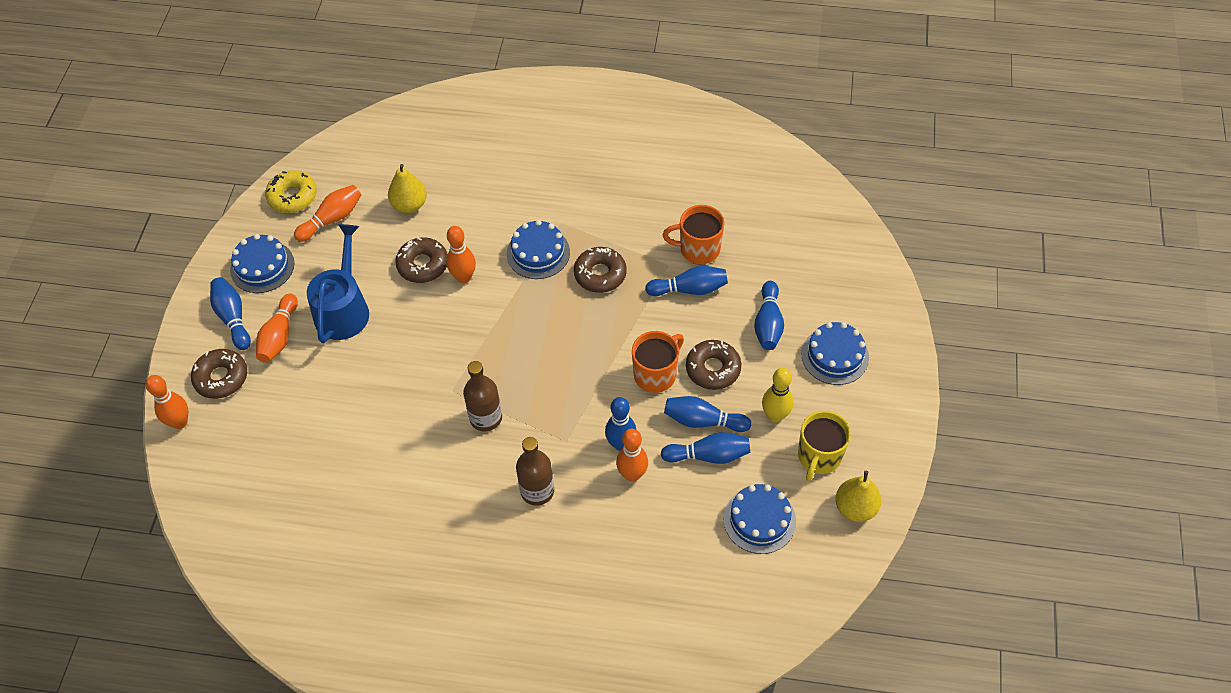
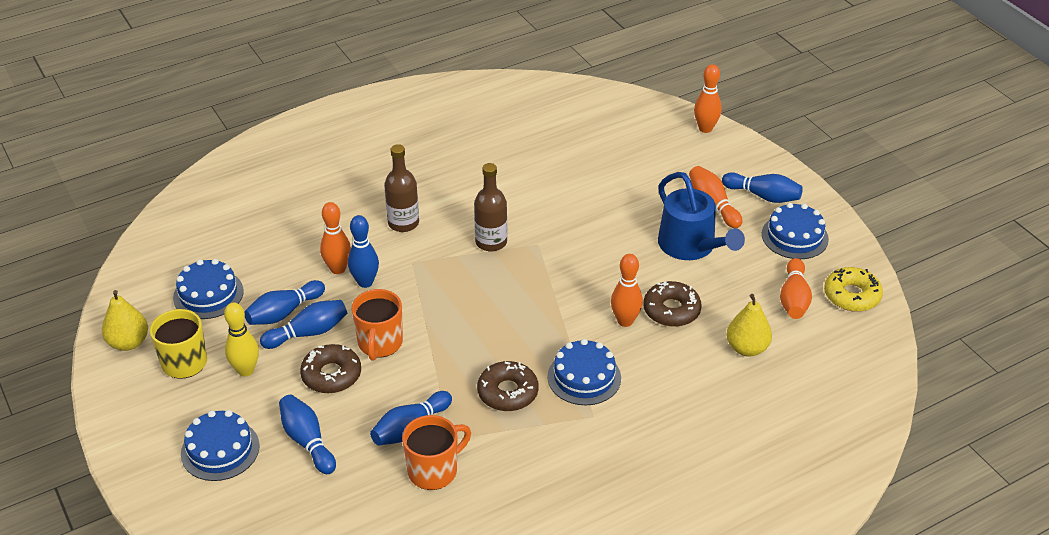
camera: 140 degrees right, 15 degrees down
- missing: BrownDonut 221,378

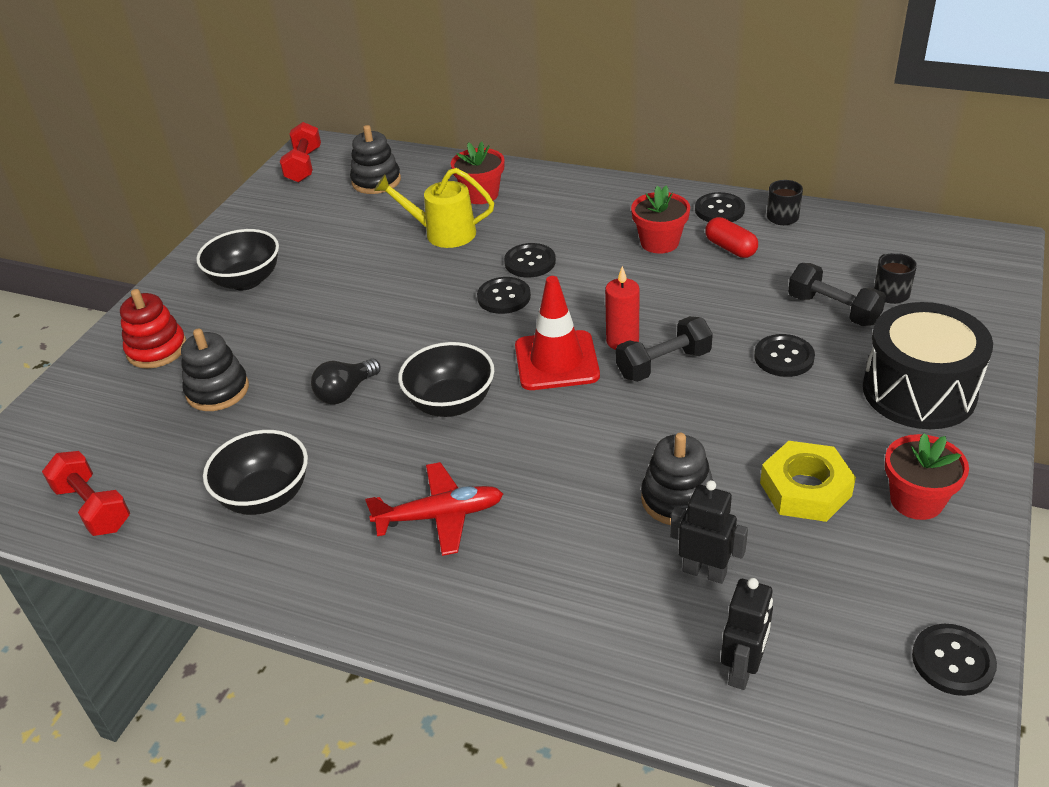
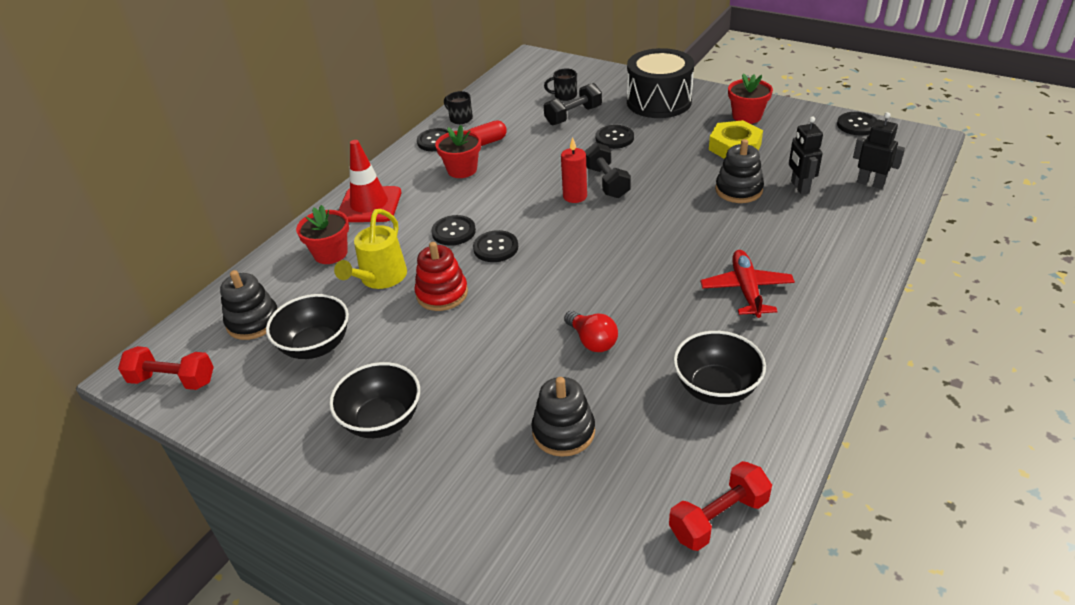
camera: 80 degrees left, 0 degrees up
- relocated: BlackBowl 450,403 to 316,346
- relocated: RedTrafficCone 556,361 to 369,205
- relocated: RedStackingToy 157,349 to 442,294
- colour: BlackLightBulb 345,392 to RedLightBulb 592,341
- spun: BlackRobot 704,572 = 799,187 45 degrees counterclockwise

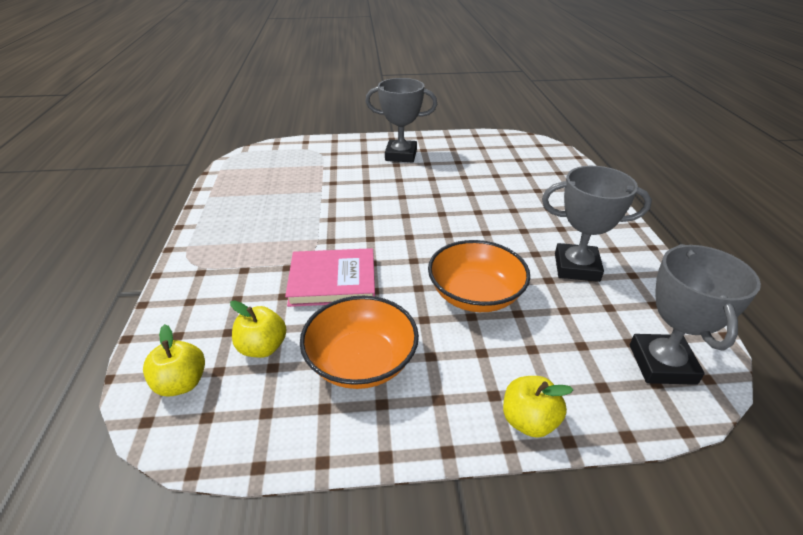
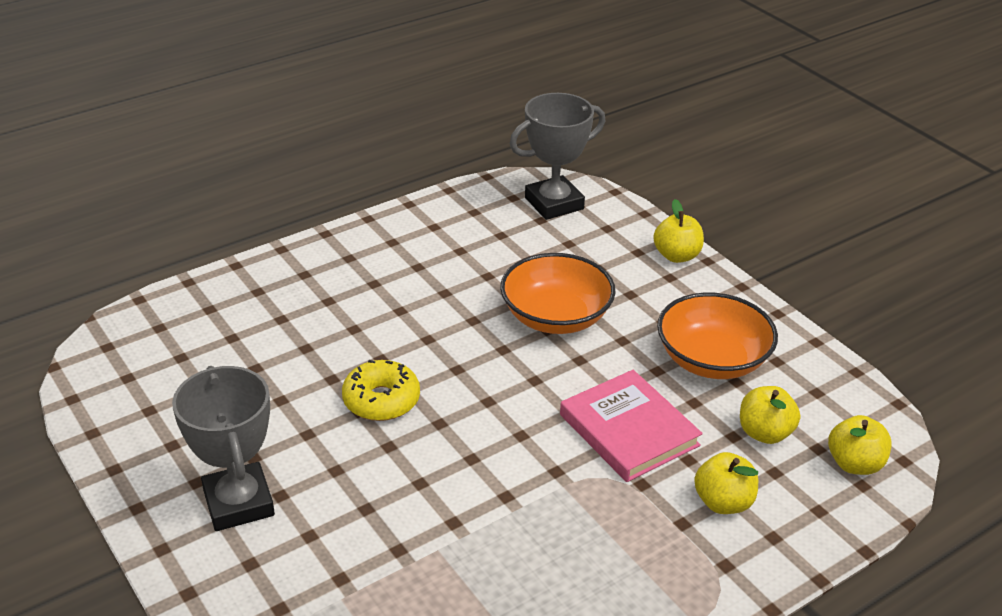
camera: 120 degrees left, 0 degrees up
- appeared: YellowDonut 381,400
- appeared: YellowApple 723,502
- missing: GreyTrophy 576,267

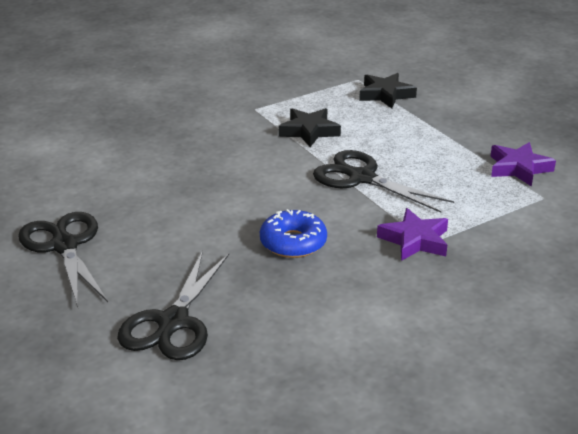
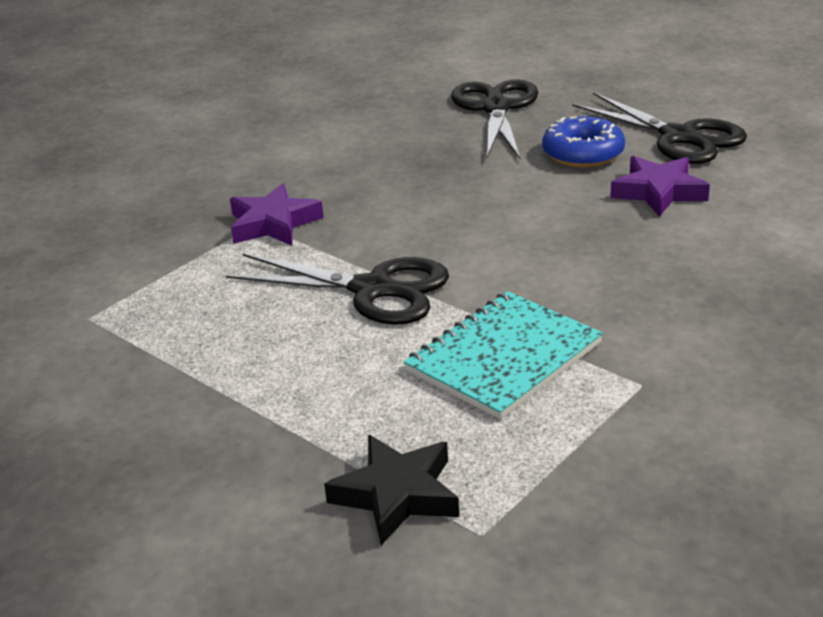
camera: 165 degrees right, 0 degrees up
- exchanged: BlackStar 309,131 to TurquoiseNotebook 503,357
- relocated: BlueDonut 293,242 to 583,153
- relocated: PurpleStar 518,168 to 659,192

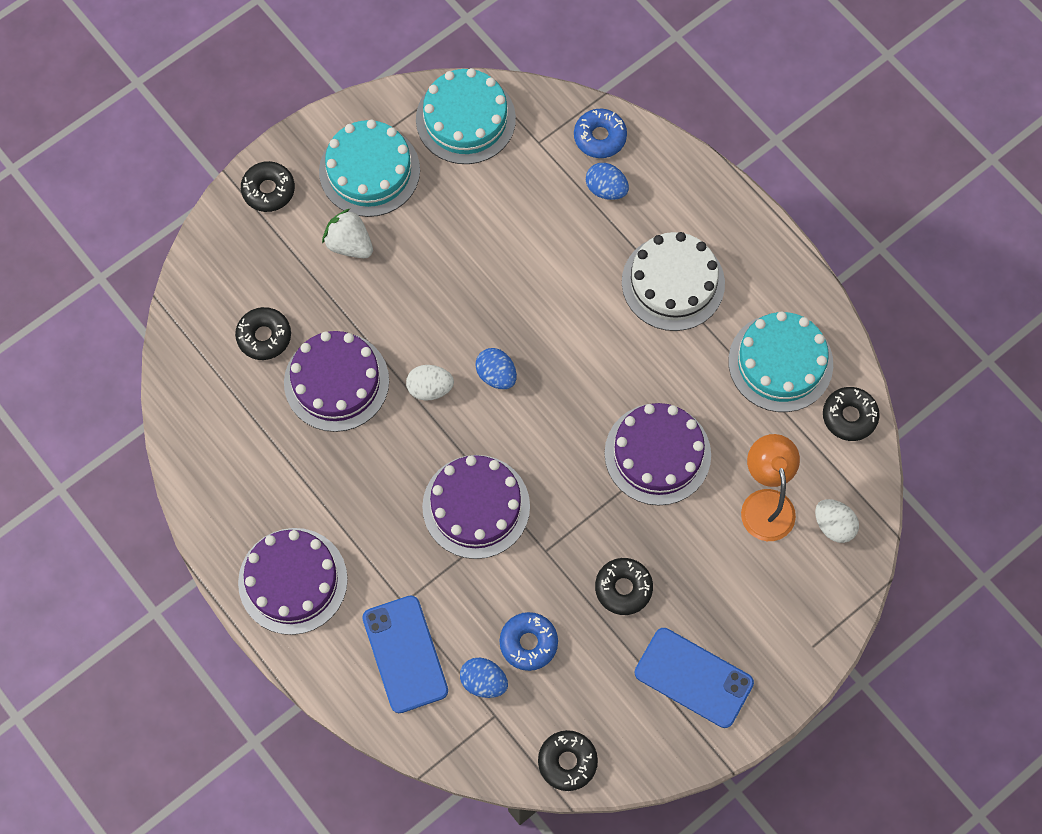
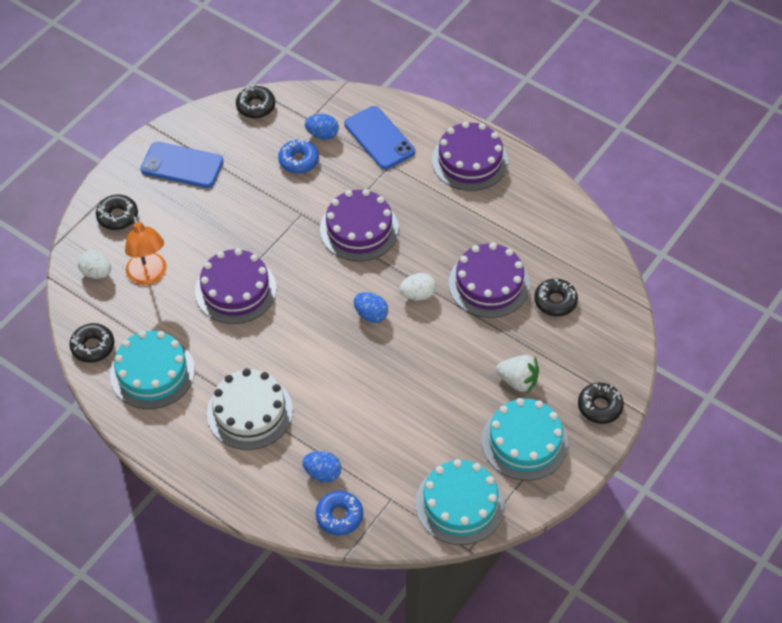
camera: 165 degrees right, 15 degrees down
- relocated: BlackDonut 623,588 to 117,216

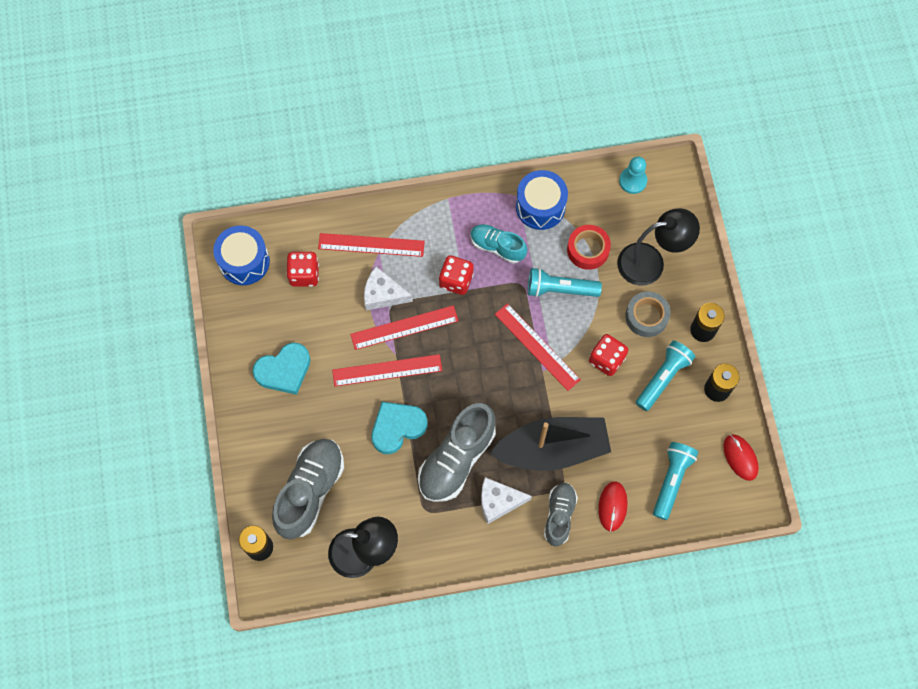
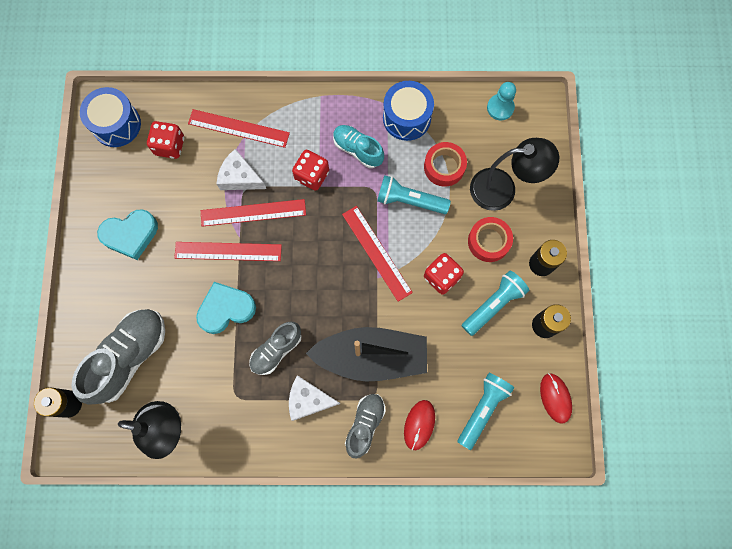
camera: 10 degrees right, 5 degrees up
- size: GreyShoe 456,459 = 276,350 x0.60
- colour: GreyTape 646,316 to RedTape 488,241

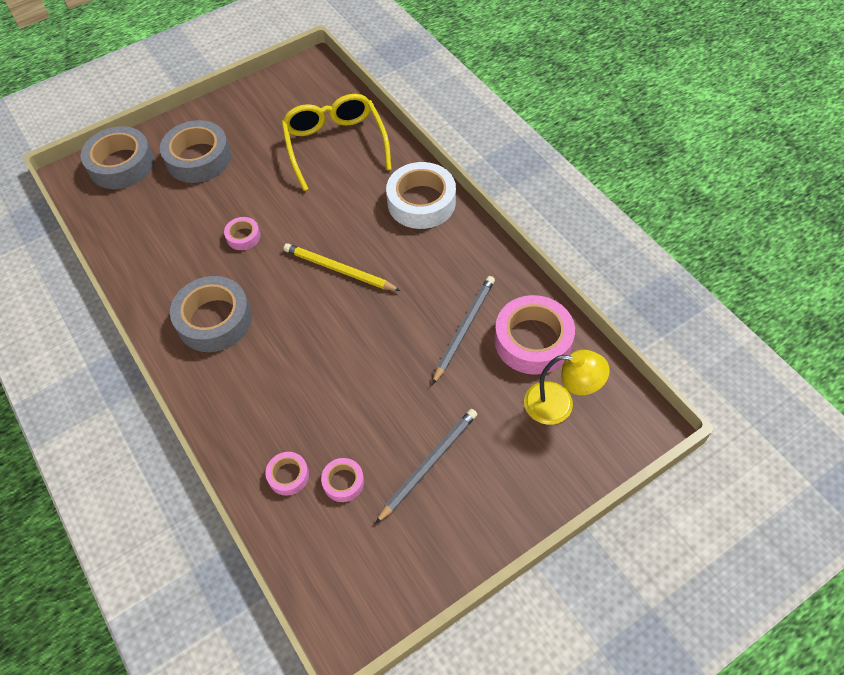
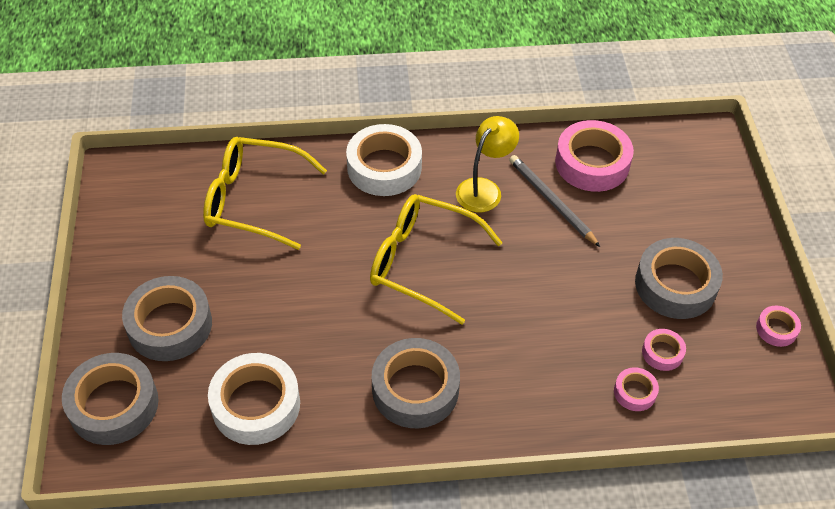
camera: 65 degrees left, 5 degrees down
- appeared: WhiteTape 256,405
- exchanged: YellowPencil 339,270 to YellowGlasses 422,262
- relocated: YellowLamp 559,404 to 484,189
- exchanged: GreyPencil 429,464 to GreyTape 675,285
- relocated: PinkTape 243,236 to 776,329

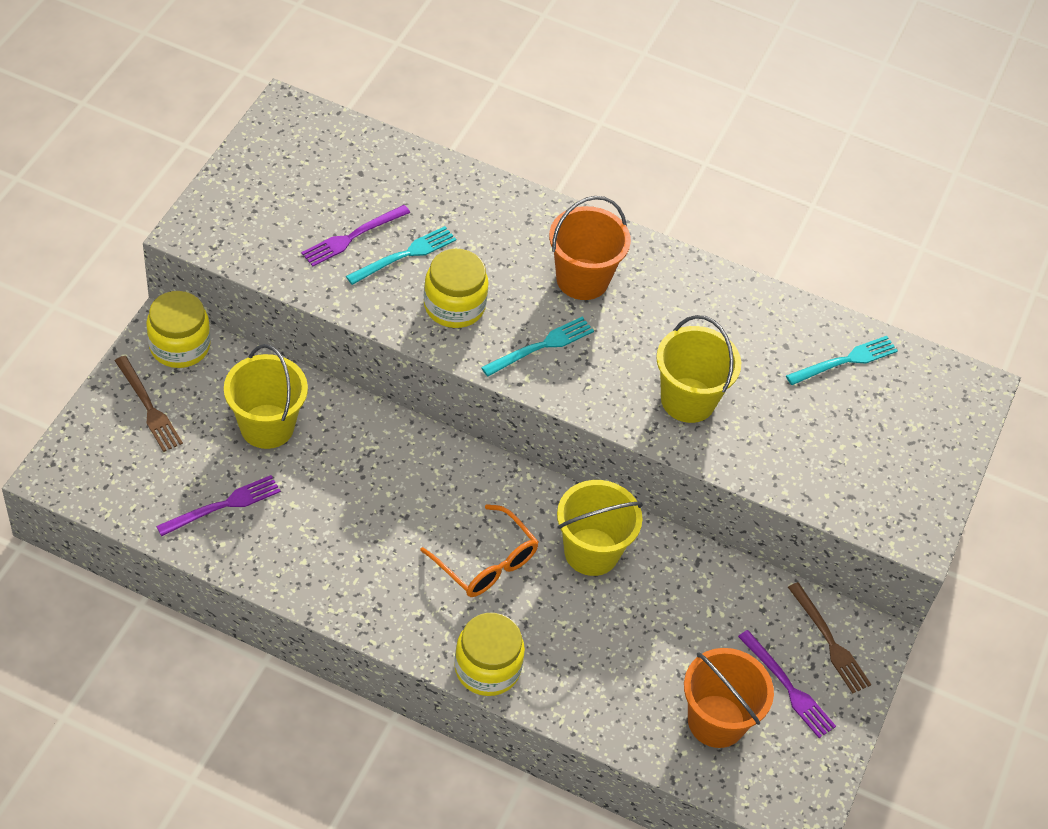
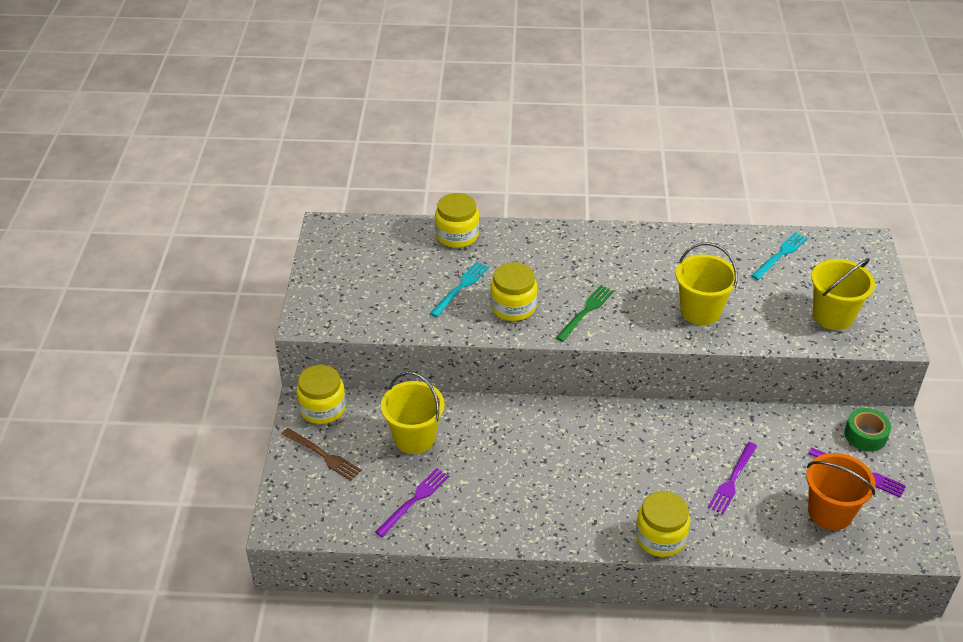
camera: 15 degrees left, 10 degrees down
- appeared: YellowJar 457,235
- colour: TurquoiseFork 541,346 to GreenFork 585,312
- relocated: PurpleFork 353,236 to 732,480
- relocated: YellowBucket 591,552 to 833,316
- exchanged: BrownFork 829,641 to GreenTape 865,435
- missing: OrangeGlasses 486,563
- missing: OrangeBucket 582,279

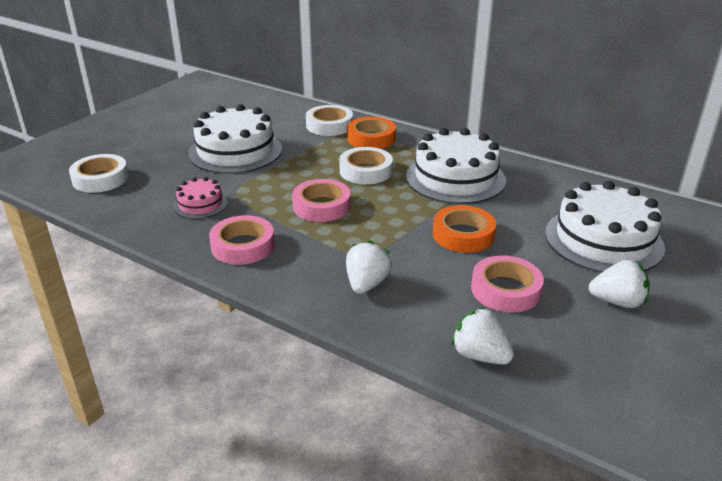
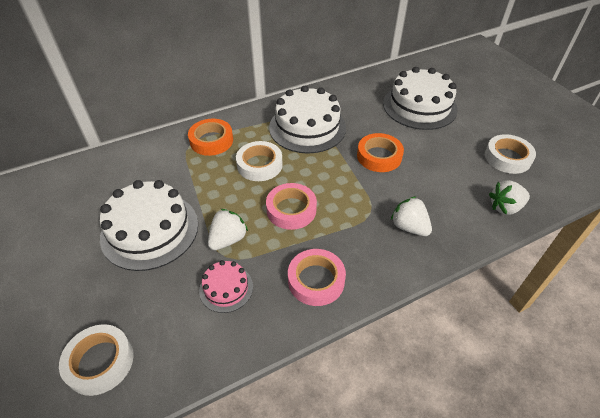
camera: 60 degrees left, 15 degrees up
- relocated: WhiteStrawberry 617,301 to 228,239
- relocated: WhiteTape 329,125 to 507,158
- missing: PinkTape 505,290

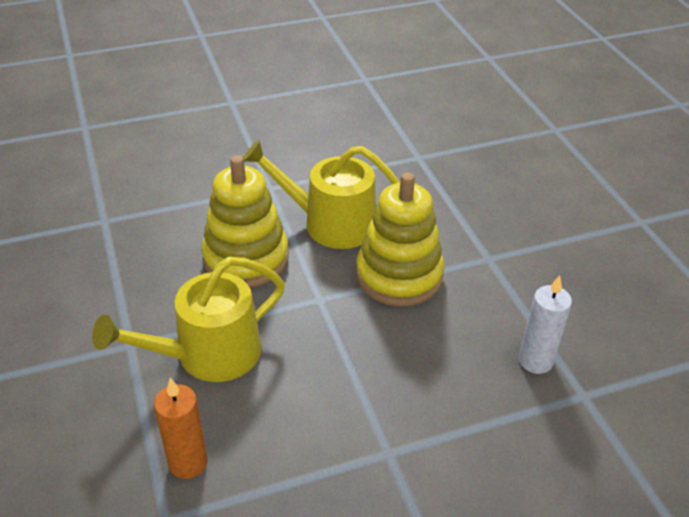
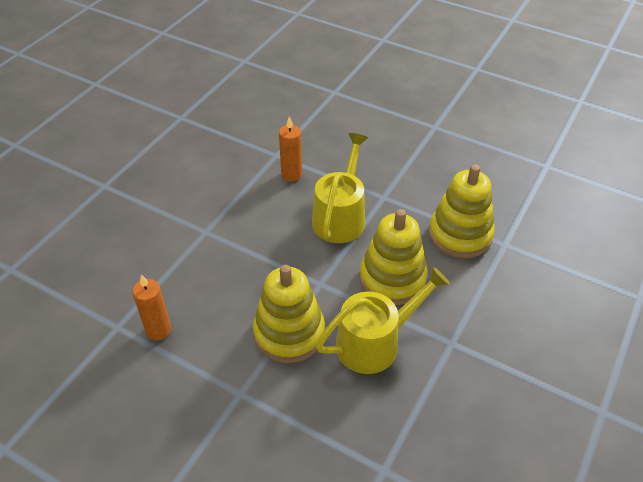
camera: 140 degrees right, 5 degrees up
- colour: WhiteCandle 535,361 to OrangeCandle 158,330
- appeared: YellowStackingToy 460,234

